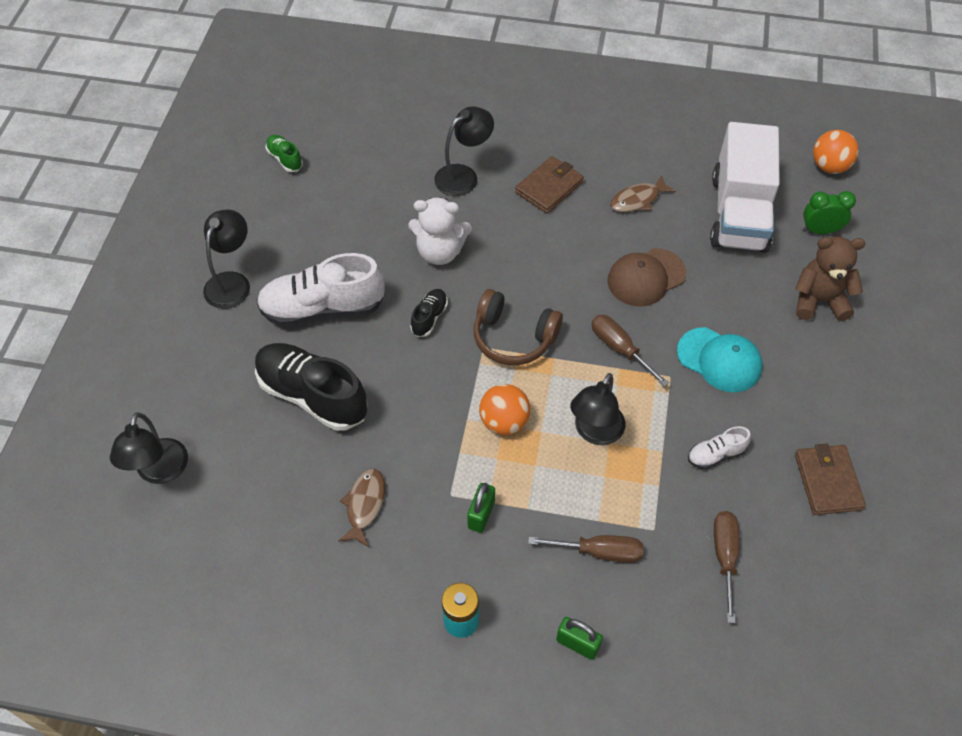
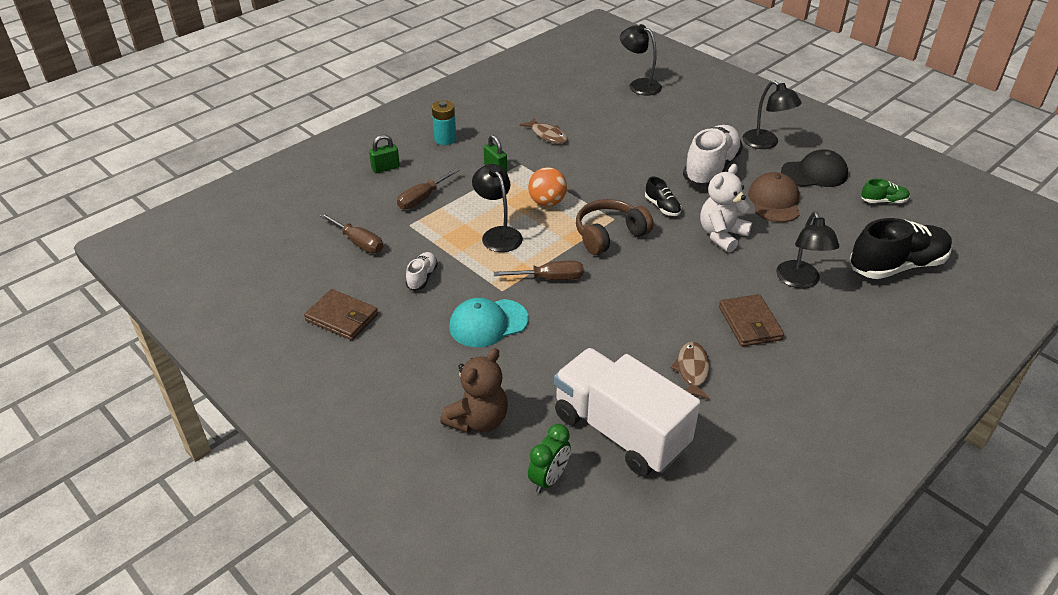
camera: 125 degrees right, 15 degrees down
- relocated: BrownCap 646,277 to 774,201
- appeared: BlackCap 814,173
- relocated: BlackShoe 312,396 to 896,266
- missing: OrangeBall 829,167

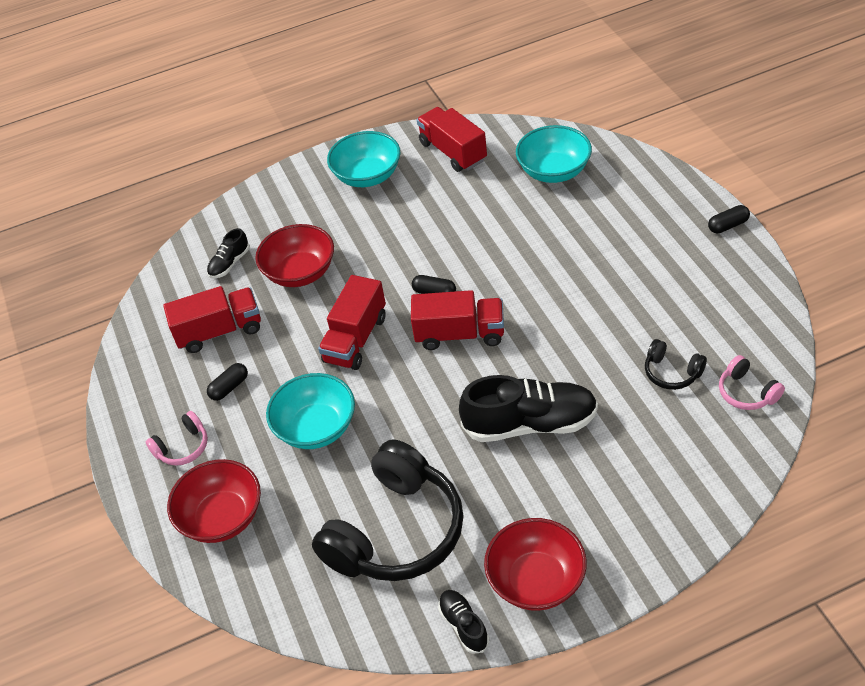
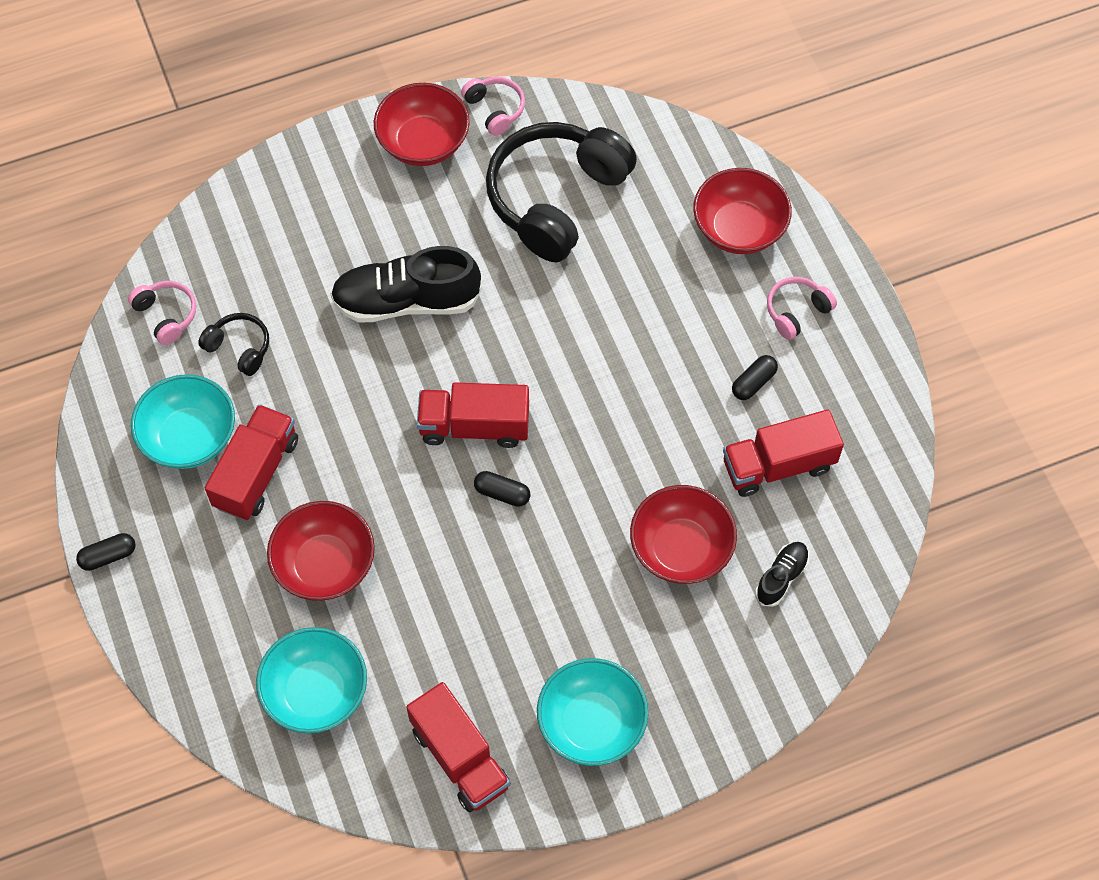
camera: 175 degrees right, 15 degrees up
- relocated: TurquoiseBowl 316,428 to 189,437
- relocated: RedTruck 356,339 to 256,473
- appeared: RedBowl 325,565
- exchanged: BlackShoe 464,625 to PinkHeadphones 495,109

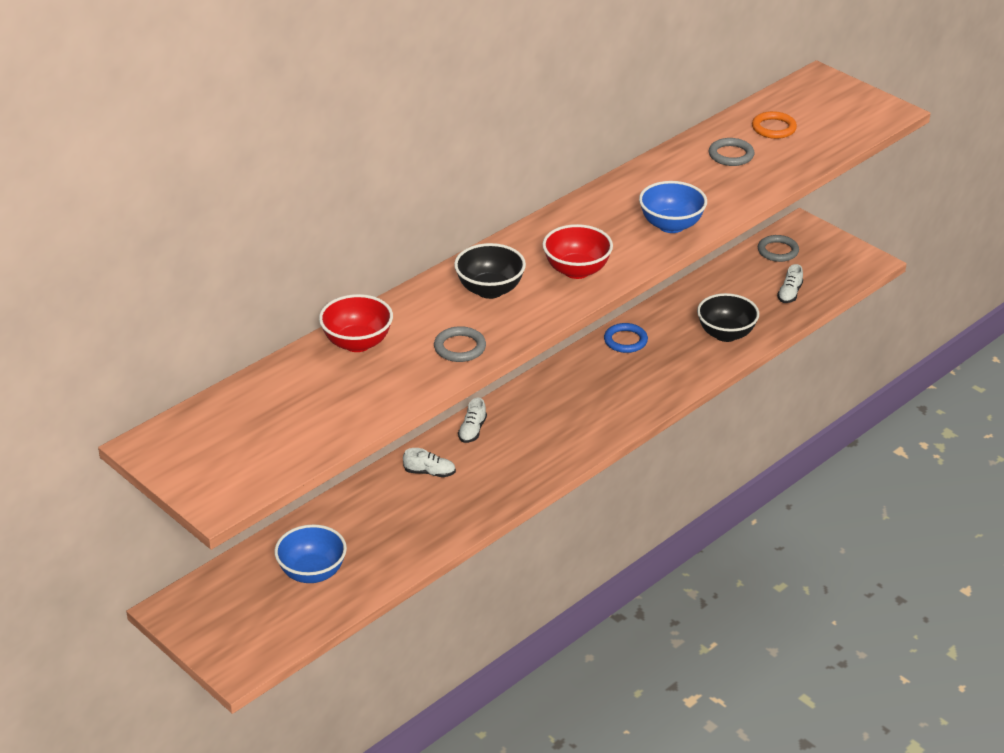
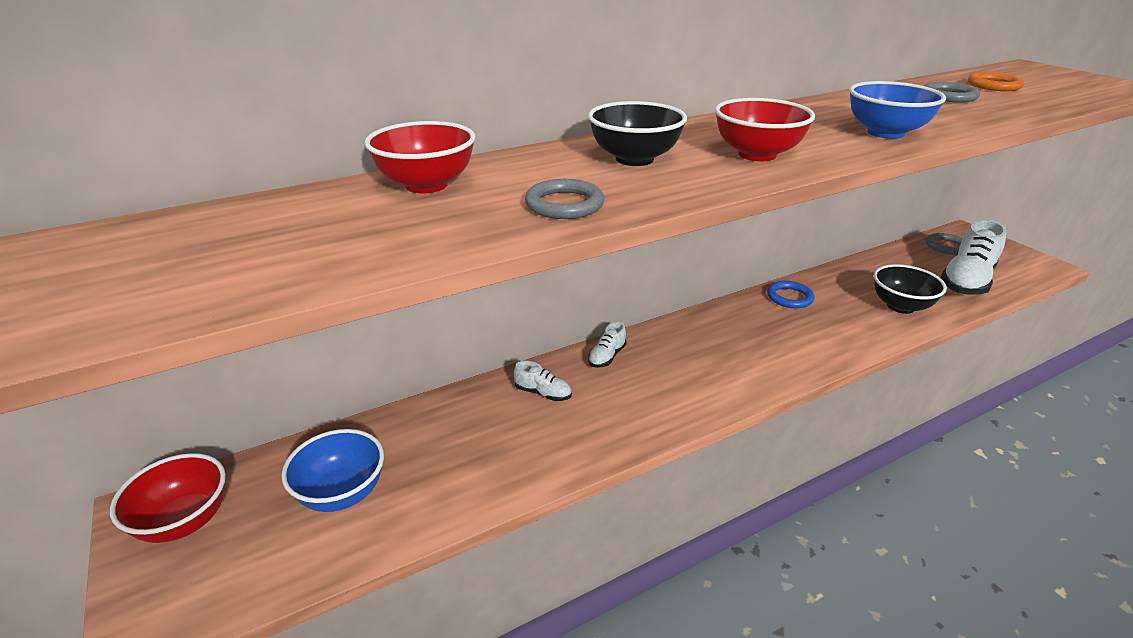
camera: 15 degrees right, 5 degrees down
- appeared: RedBowl 184,521
- size: WhiteShoe 789,294 = 966,281 x2.17

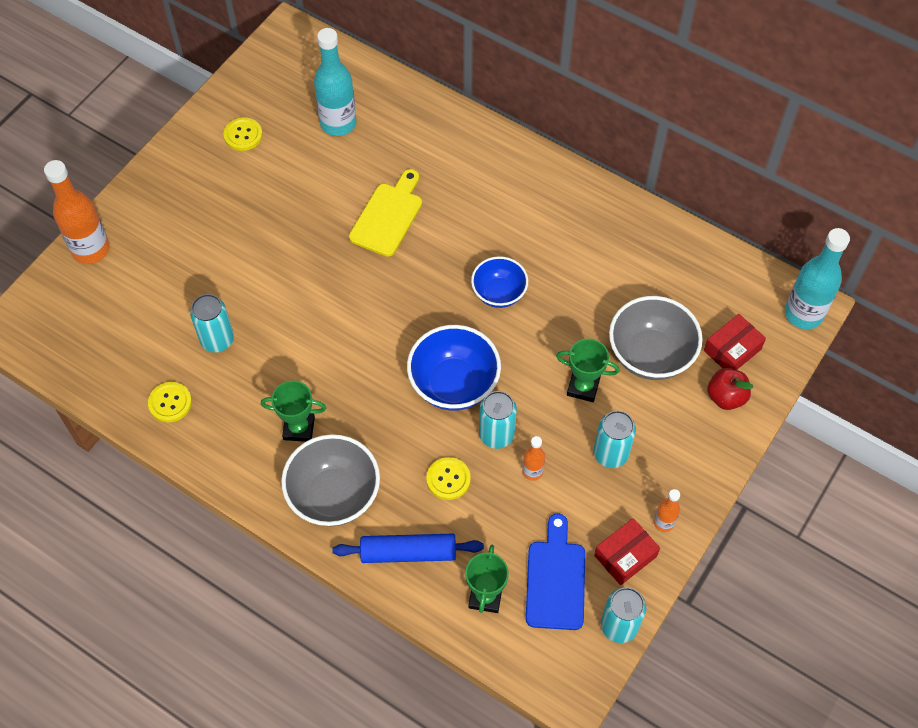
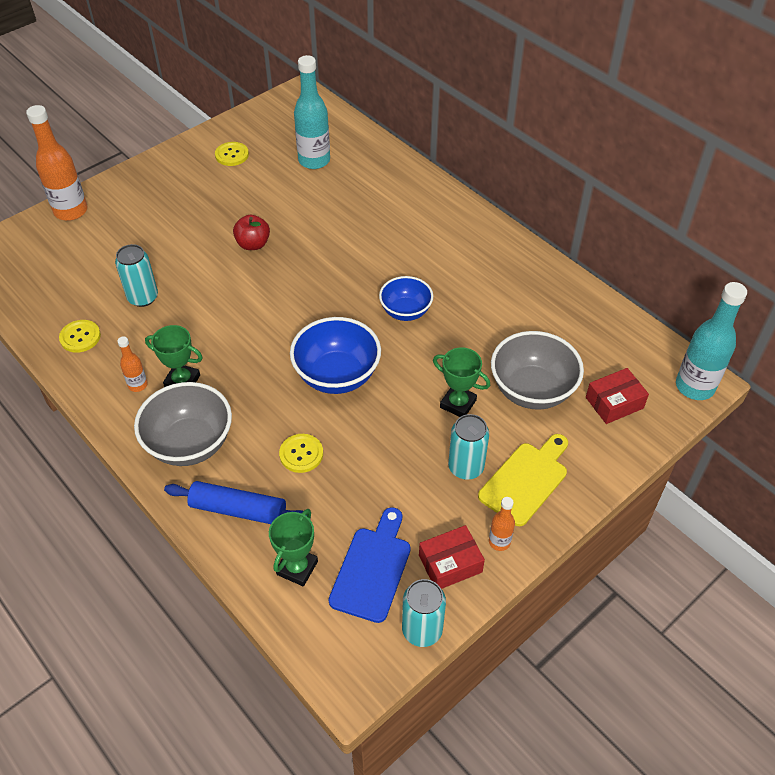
camera: 15 degrees right, 10 degrees down
- relocated: OrangeBottle 532,471 to 138,385
- relocated: RedApple 726,397 to 253,244
- relocated: YellowCuttingBoard 388,216 to 526,480
- missing: TurquoiseCan 496,435

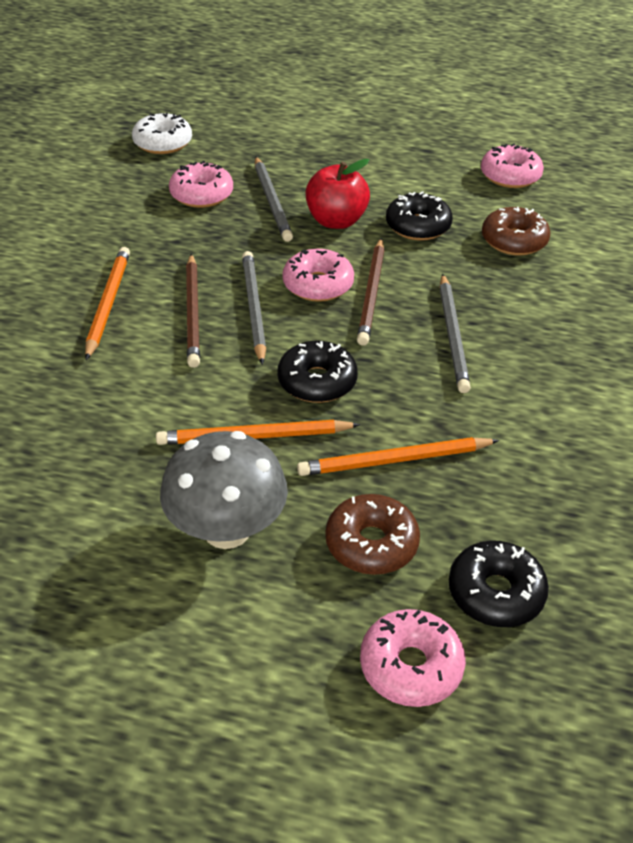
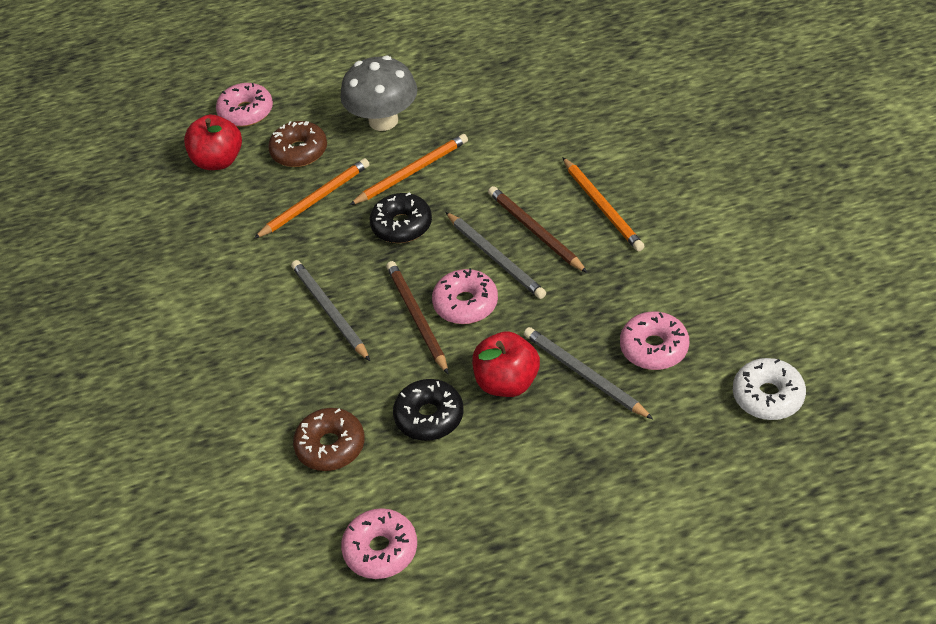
camera: 155 degrees right, 5 degrees up
- exchanged: BlackDonut 495,593 to RedApple 218,161

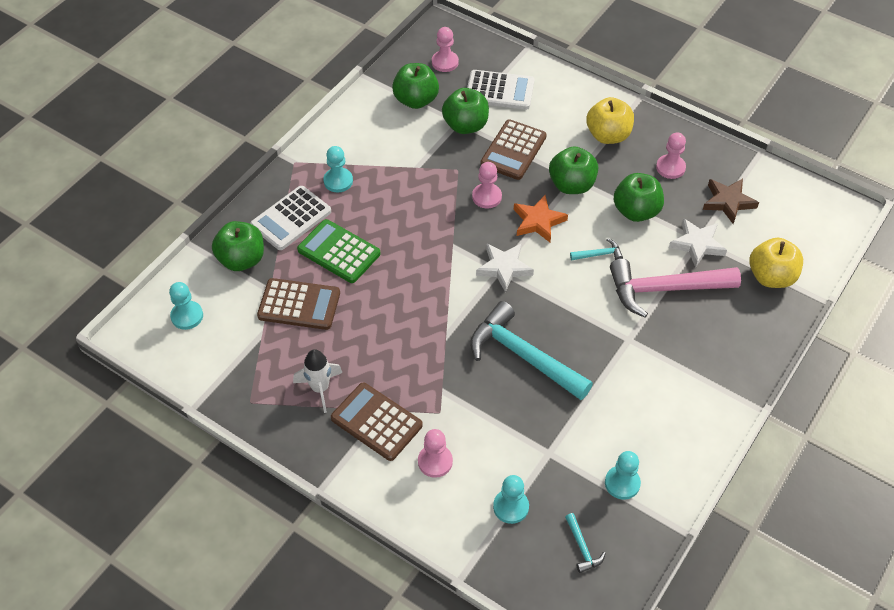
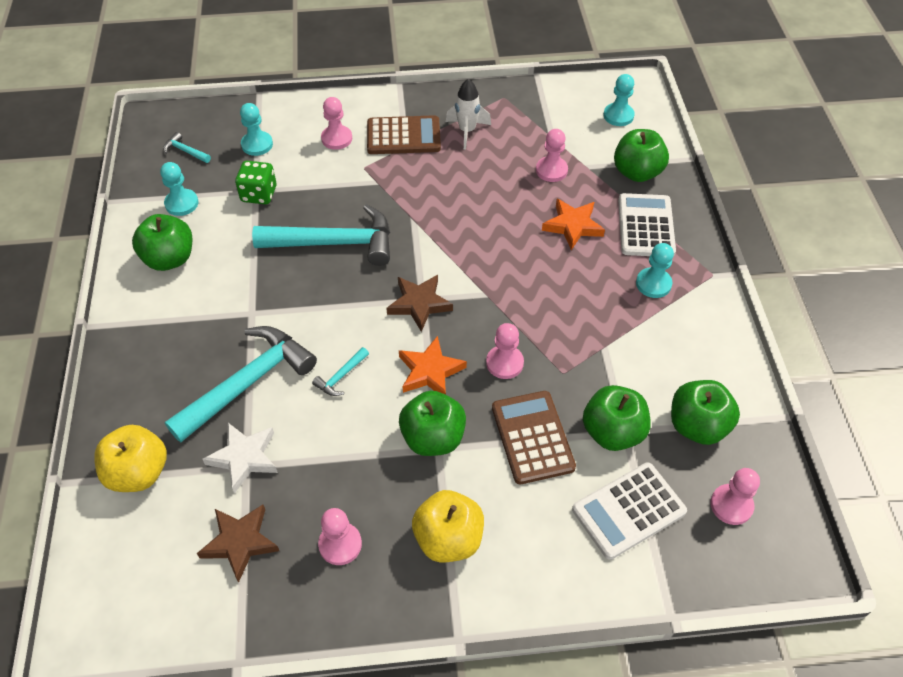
camera: 140 degrees right, 0 degrees up
- relocated: GreenApple 636,211 to 170,259
- colour: PinkHammer 665,289 to TurquoiseHammer 248,383
- appeared: GreenDice 259,194
- colour: WhiteStar 504,268 to BrownStar 419,304
- exchanged: BrownCalculator 299,305 to PinkPawn 551,170
- exchanged: GreenCalculator 339,252 to OrangeStar 573,226

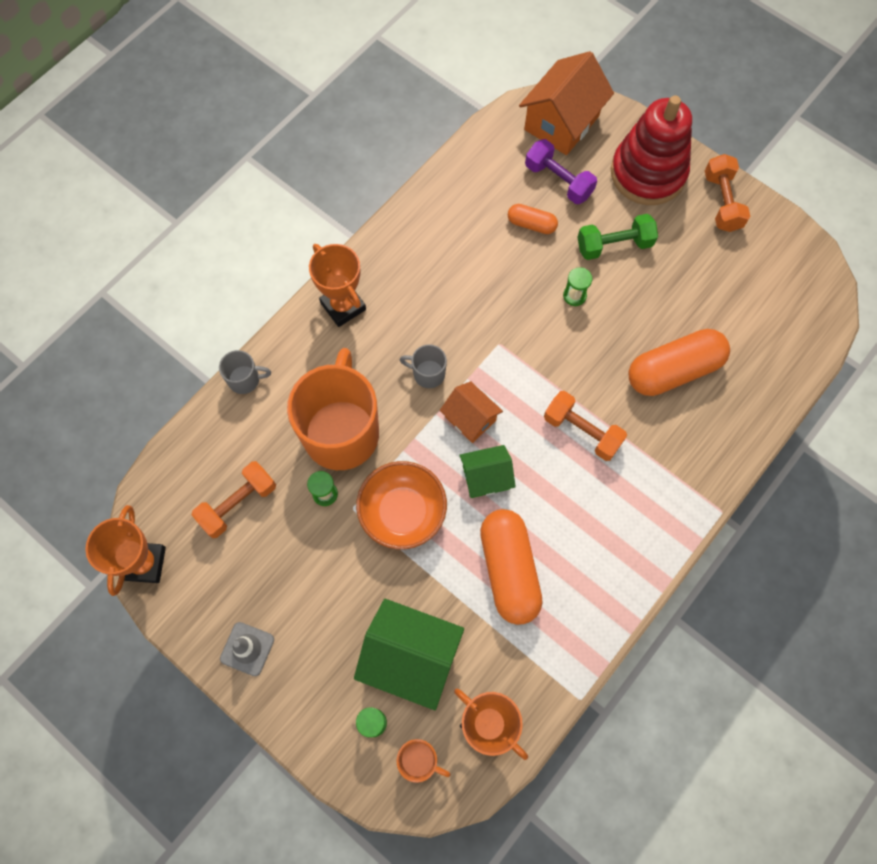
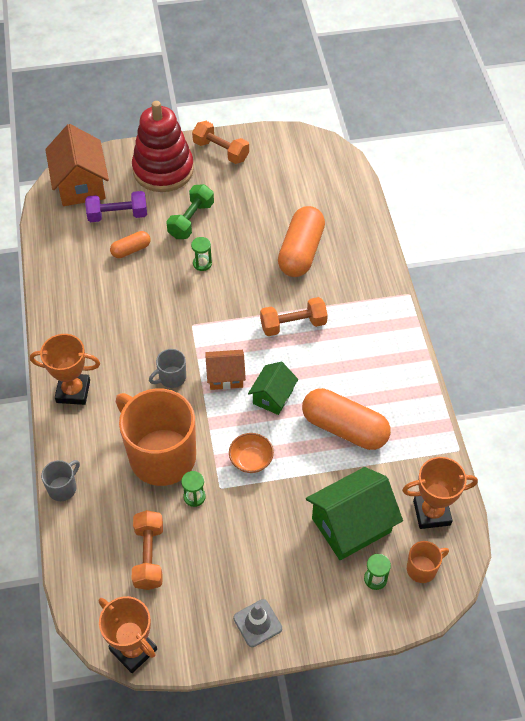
camera: 50 degrees left, 15 degrees down
- size: OrangeBowl 402,512 = 251,460 x0.59

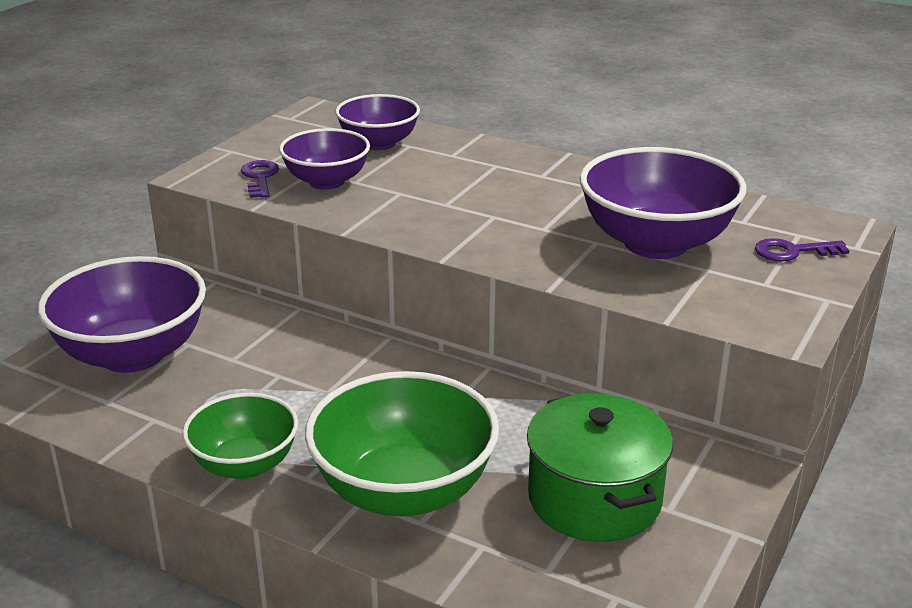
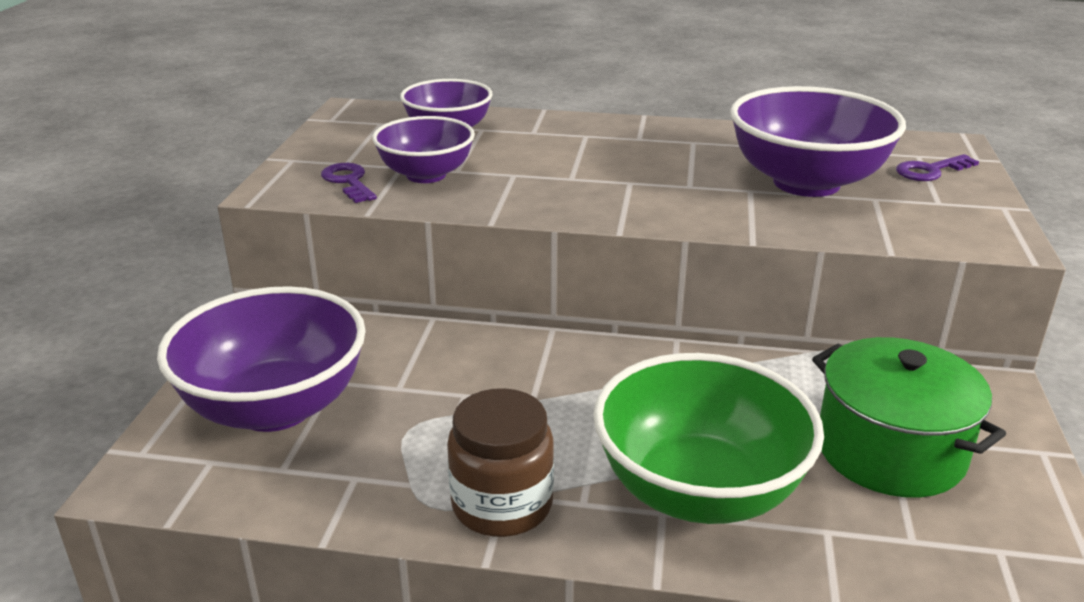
camera: 20 degrees left, 0 degrees up
- exchanged: GreenBowl 245,464 to BrownJar 502,505

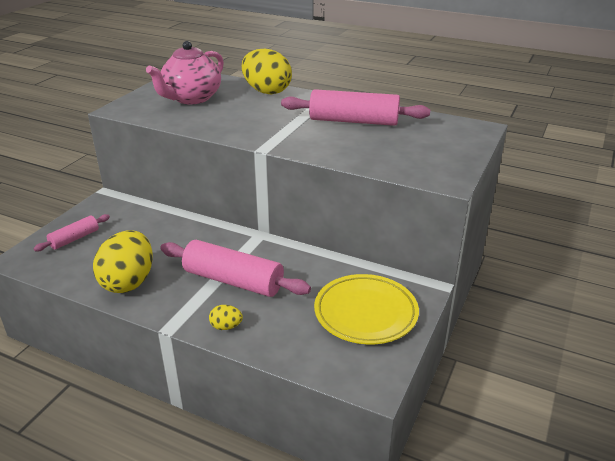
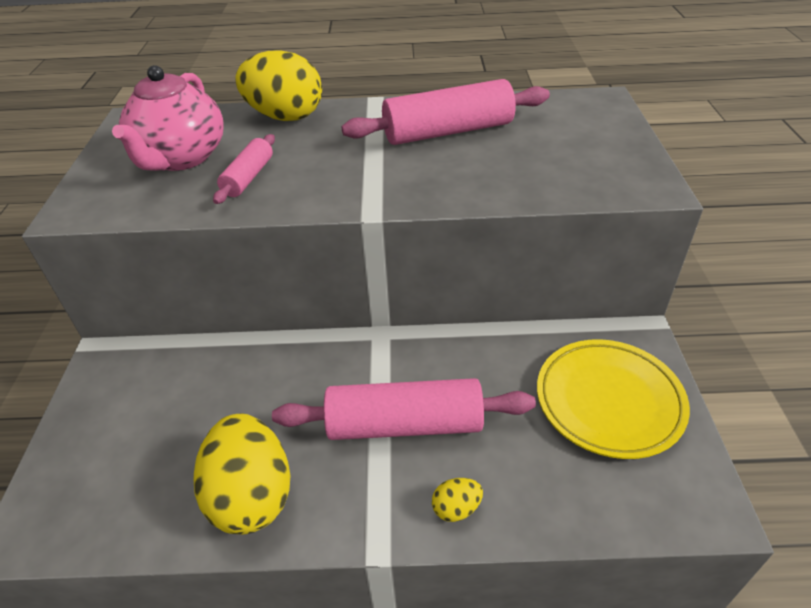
camera: 25 degrees left, 10 degrees up
- relocated: PinkRollingPin 74,239 to 248,177

